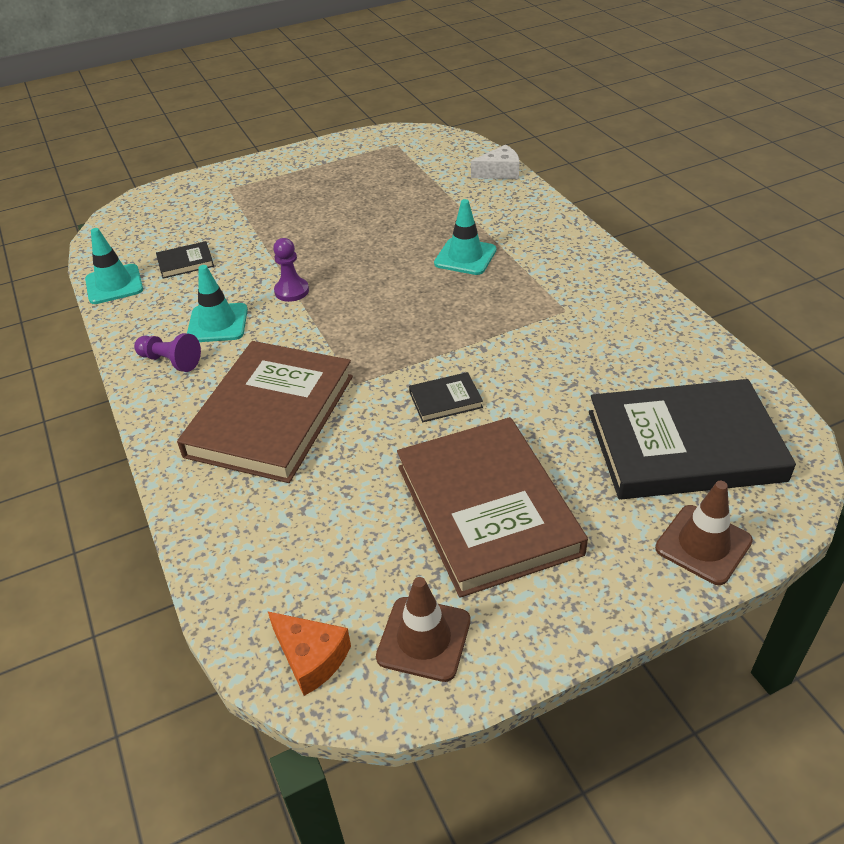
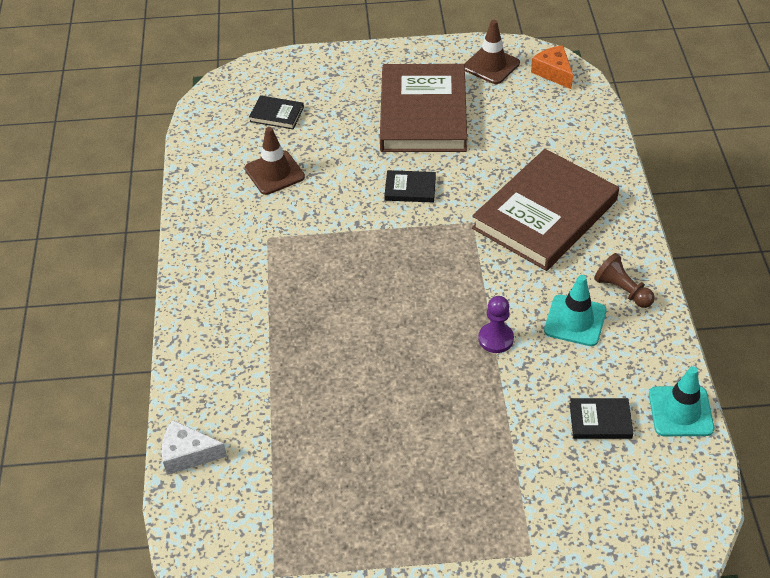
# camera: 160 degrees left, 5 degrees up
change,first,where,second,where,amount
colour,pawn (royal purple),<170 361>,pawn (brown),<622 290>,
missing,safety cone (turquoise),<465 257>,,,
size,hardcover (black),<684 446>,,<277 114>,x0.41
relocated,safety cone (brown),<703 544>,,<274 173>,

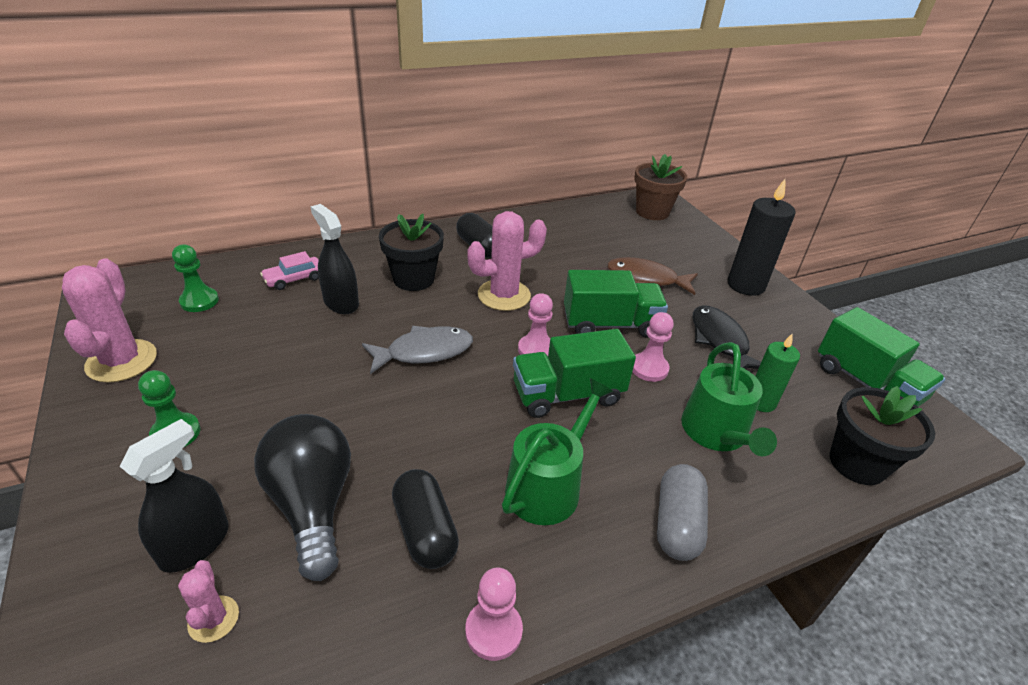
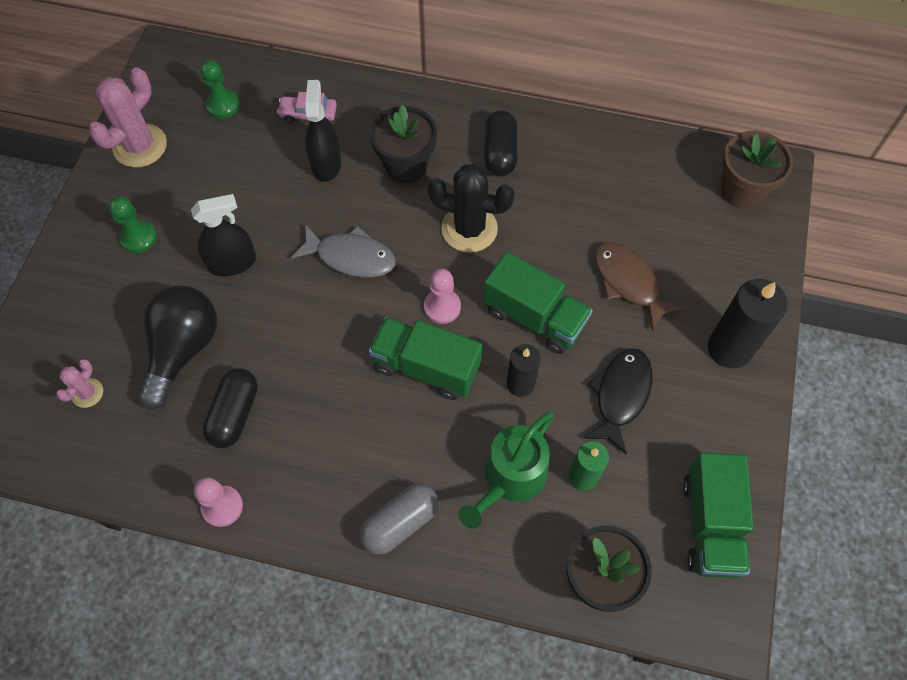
# camera: 40 degrees right, 25 degrees up
change,first,where,second,where,amount
relocated,spray bottle (black),<195 545>,,<232 262>,
colour,cactus (rosy),<504 295>,cactus (black),<469 229>,
missing,watering can (emerald),<548 485>,,,
exchanged,pawn (rosy),<649 368>,wax candle (black),<520 384>,

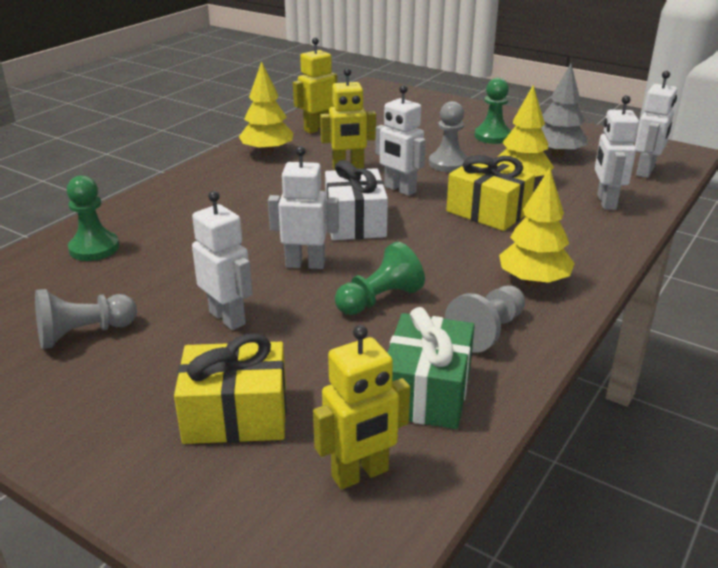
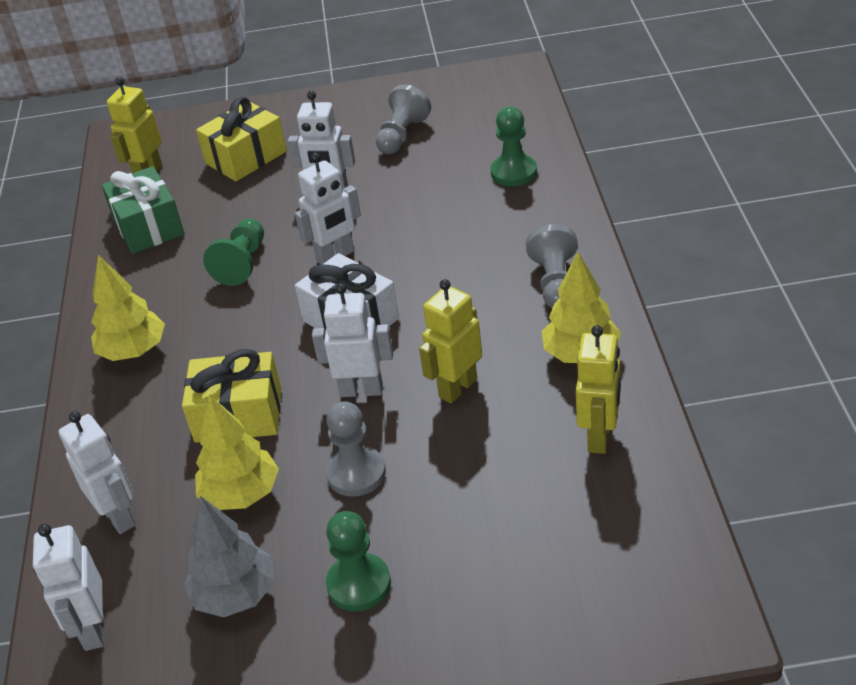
# camera: 145 degrees right, 10 degrees up
change,first,where,second,where,amount
relocated,pawn (gray),<487 331>,,<555 283>,

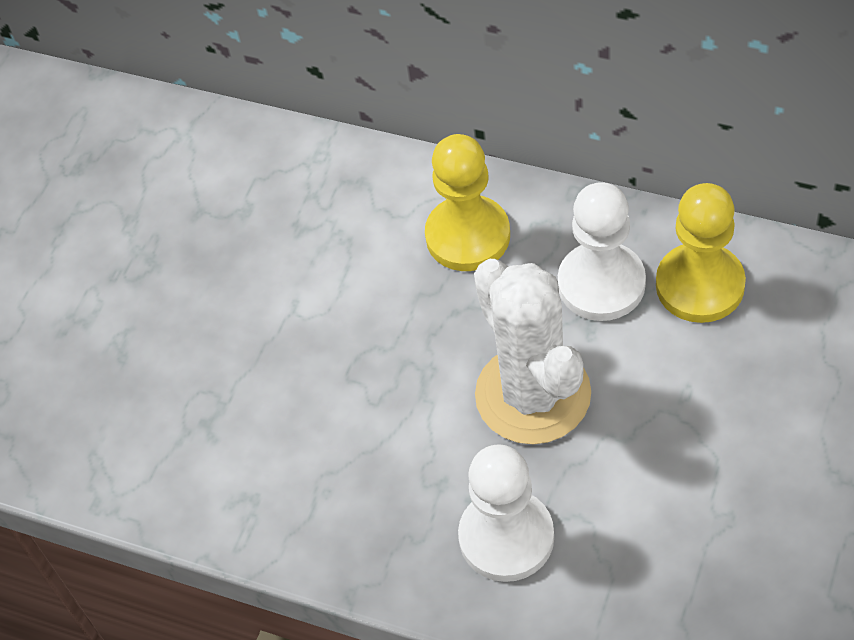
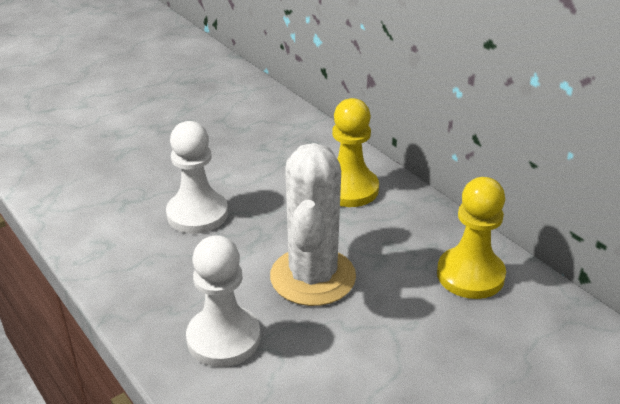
# camera: 25 degrees right, 20 degrees down
change,first,where,second,where,amount
relocated,pawn (pure white),<601 284>,,<197 214>,

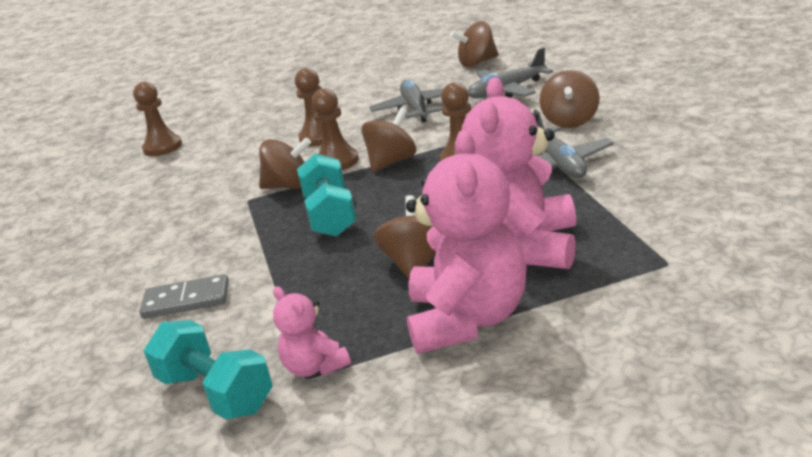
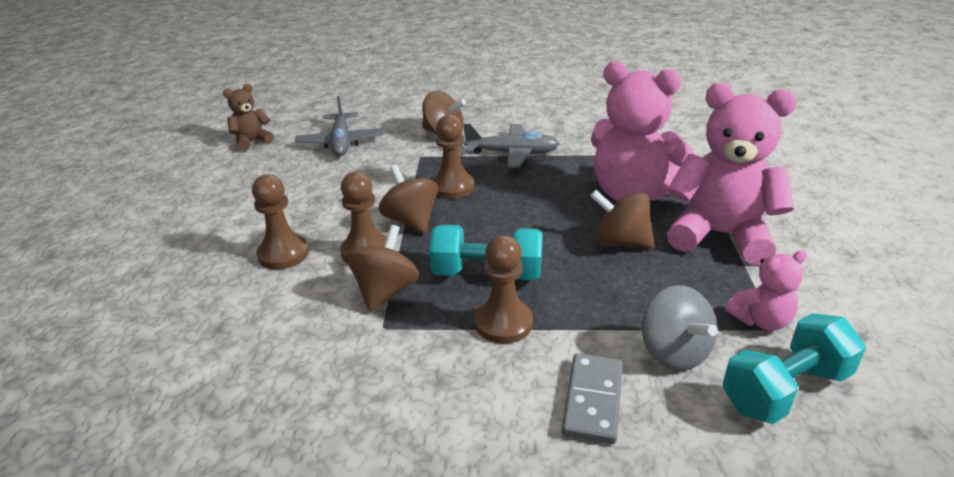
# camera: 75 degrees left, 5 degrees up
change,first,where,second,where,amount
relocated,pawn (brown),<162 147>,,<503 323>,
missing,plane (gray),<416 109>,,,
exchanged,spinning top (brown),<477 63>,stuffed bear (brown),<252 141>,
appeared,,,spinning top (gray),<674 352>,

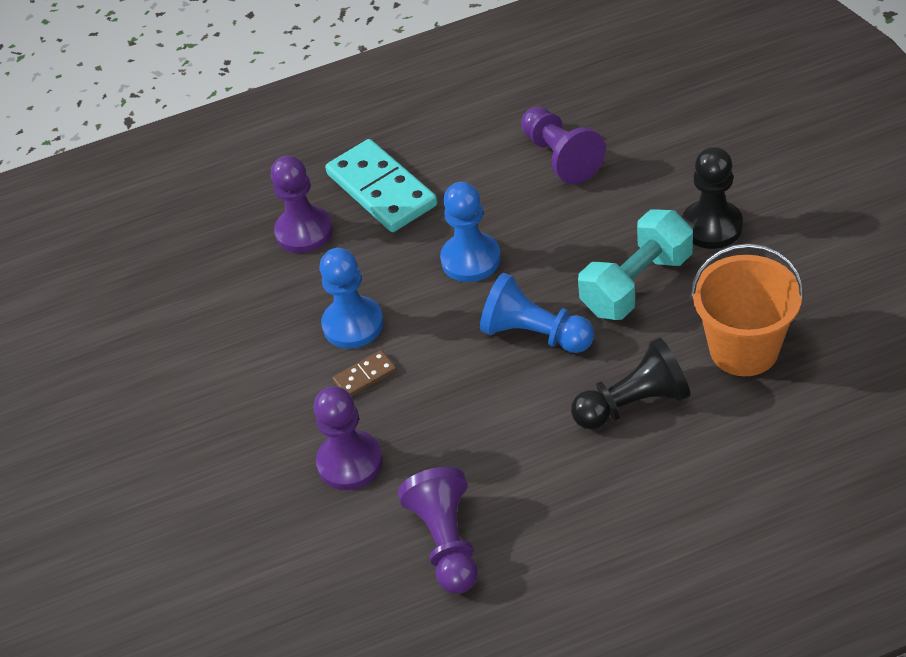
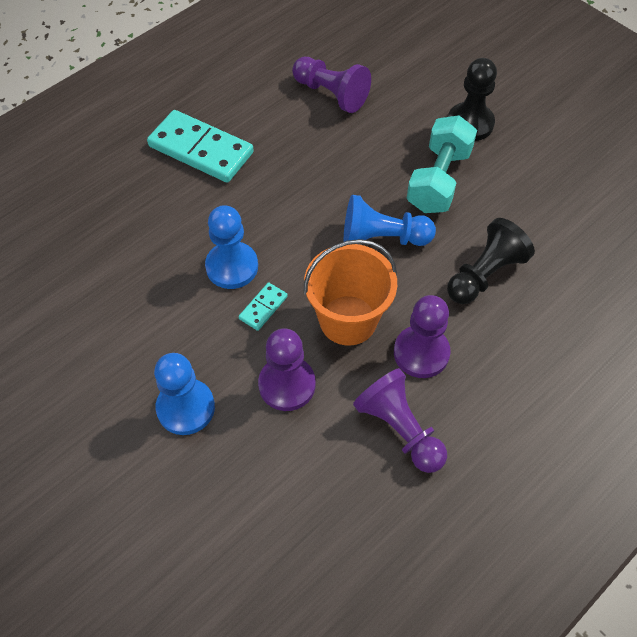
# camera: 30 degrees left, 10 degrees up
change,first,where,second,where,amount
relocated,pawn (royal purple),<304 231>,,<421 353>,
colour,domino tile (brown),<365 376>,domino tile (turquoise),<263 308>,
relocated,pawn (cobalt),<470 259>,,<186 408>,
relocated,sand bucket (orange-coloured),<744 349>,,<348 320>,

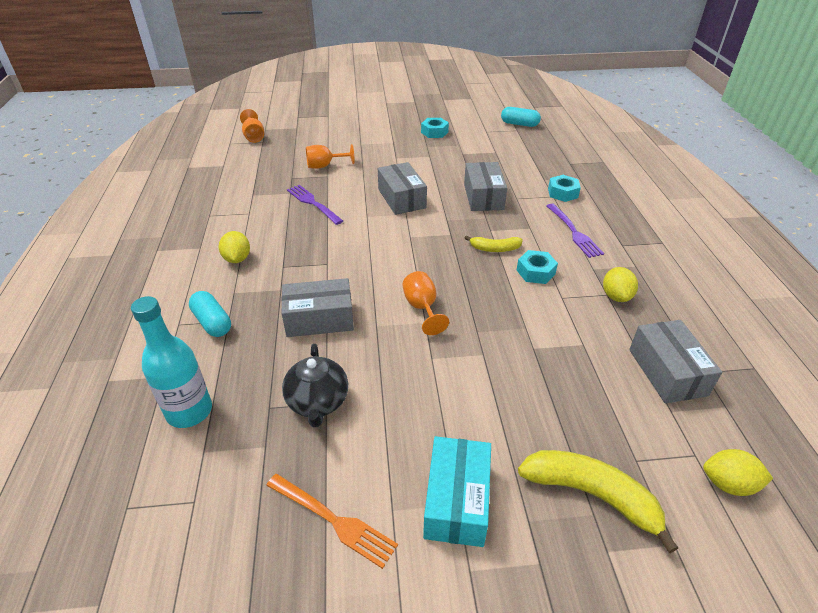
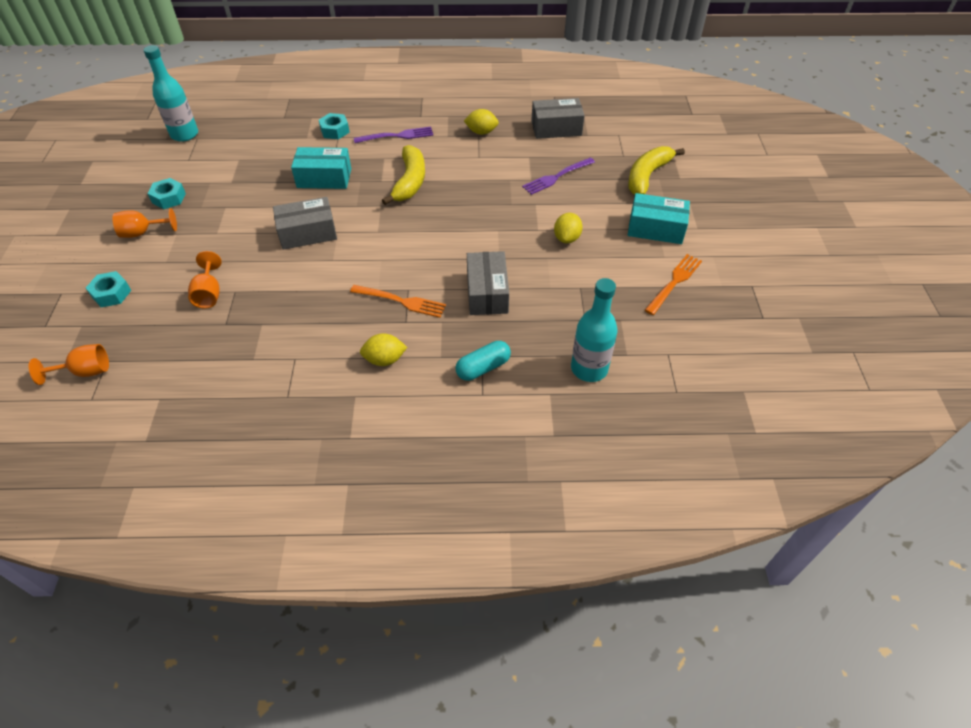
# camera: 85 degrees left, 10 degrees up
change,first,where,second,where,amount
missing,china teapot (black),<317 402>,,,
relocated,table fork (royal purple),<313 203>,,<557 177>,
relocated,goblet (orange-coloured),<422 308>,,<142 233>,
colour,parcel (gray),<483 197>,parcel (turquoise),<324 178>,
size,toy banana (bright yellow),<494 249>,,<410 182>,x1.74
exchanged,capsule (turquoise),<519 124>,flask (turquoise),<184 134>,
relocated,hexagon nut (turquoise),<535 272>,,<111 294>,
relocated,lemon (bright yellow),<728 484>,,<567 238>,
appeared,,,table fork (orange-coloured),<401 301>,

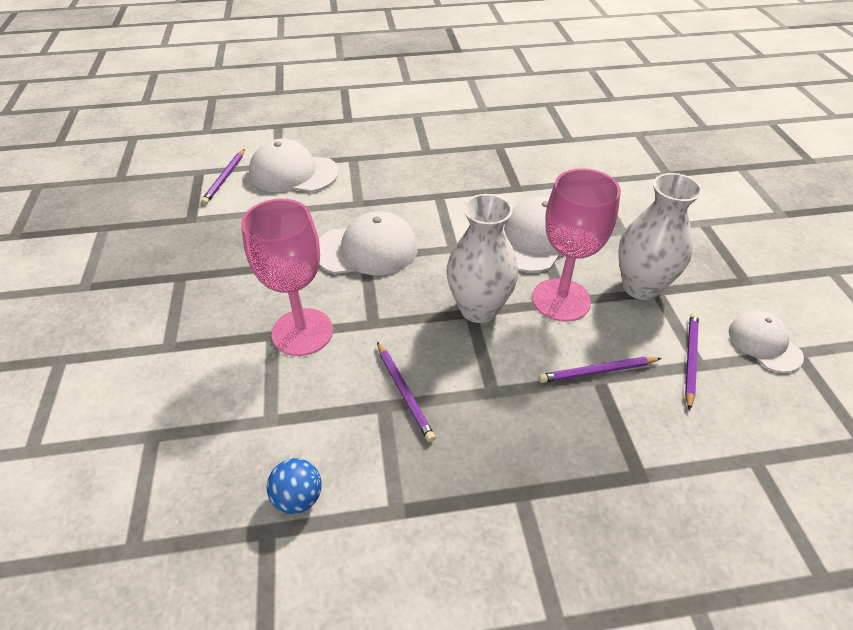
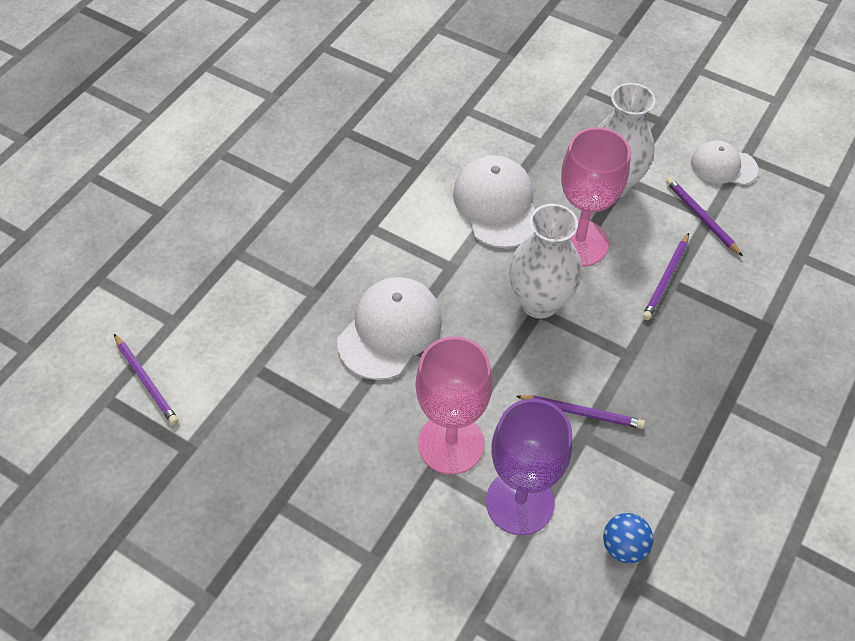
# camera: 50 degrees left, 10 degrees up
change,first,where,second,where,amount
missing,baseball cap (pure white),<293 173>,,,
appeared,,,goblet (royal purple),<520 502>,

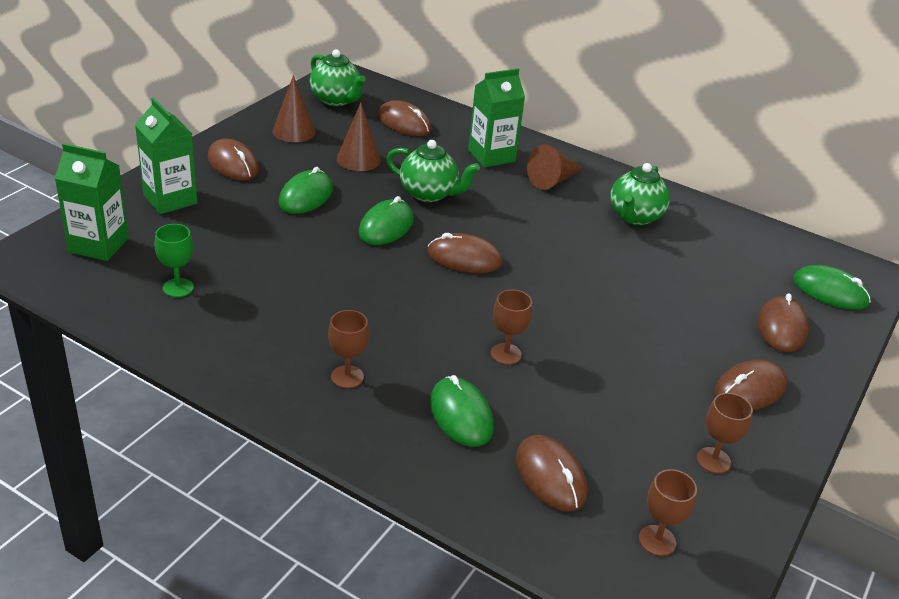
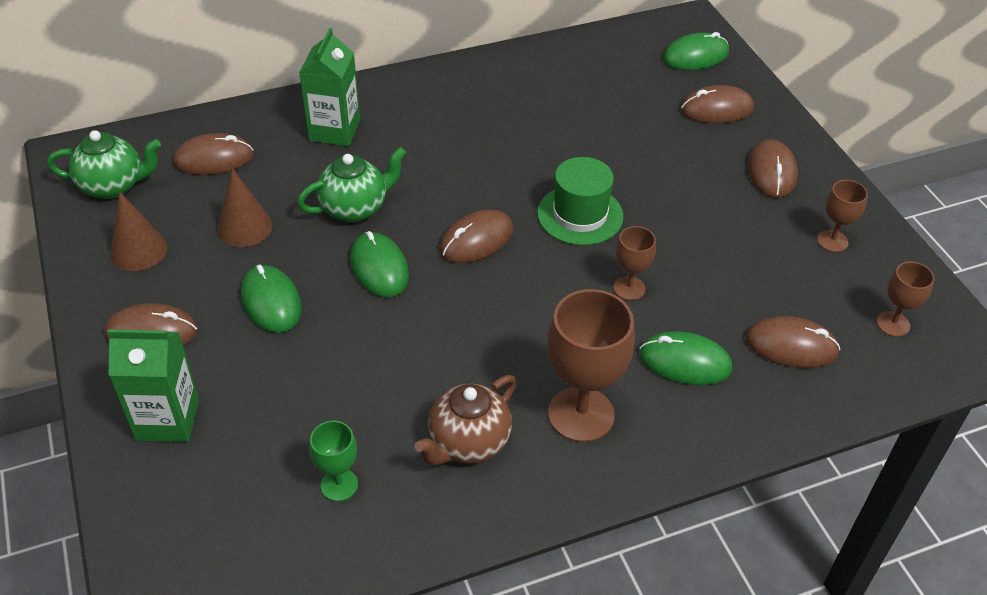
# camera: 50 degrees left, 10 degrees up
change,first,where,second,where,amount
missing,milk carton (emerald),<98 245>,,,
size,goblet (brown),<347 377>,,<581 414>,x1.89
missing,cone (brown),<553 180>,,,
missing,china teapot (emerald),<635 217>,,,
spun,computer mouse (brown),<781 327>,,<716 109>,60 degrees counterclockwise
appeared,,,china teapot (brown),<468 443>,
appeared,,,hat (emerald),<580 215>,

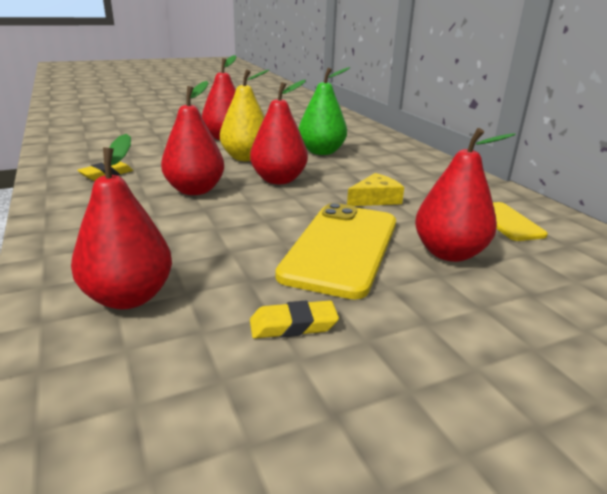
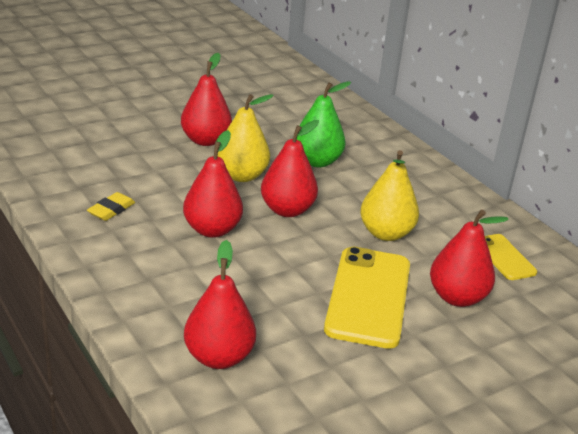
# camera: 10 degrees left, 5 degrees up
change,first,where,second,where,amount
missing,eraser (bright yellow),<293 325>,,,
exchanged,cheese (bright yellow),<375 199>,pear (bright yellow),<386 233>,

